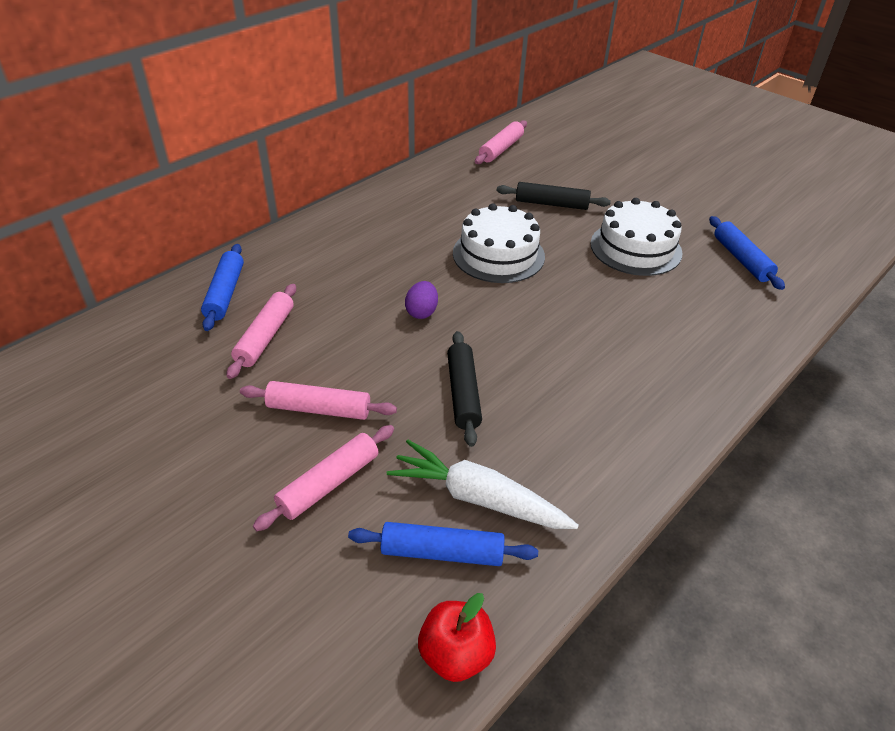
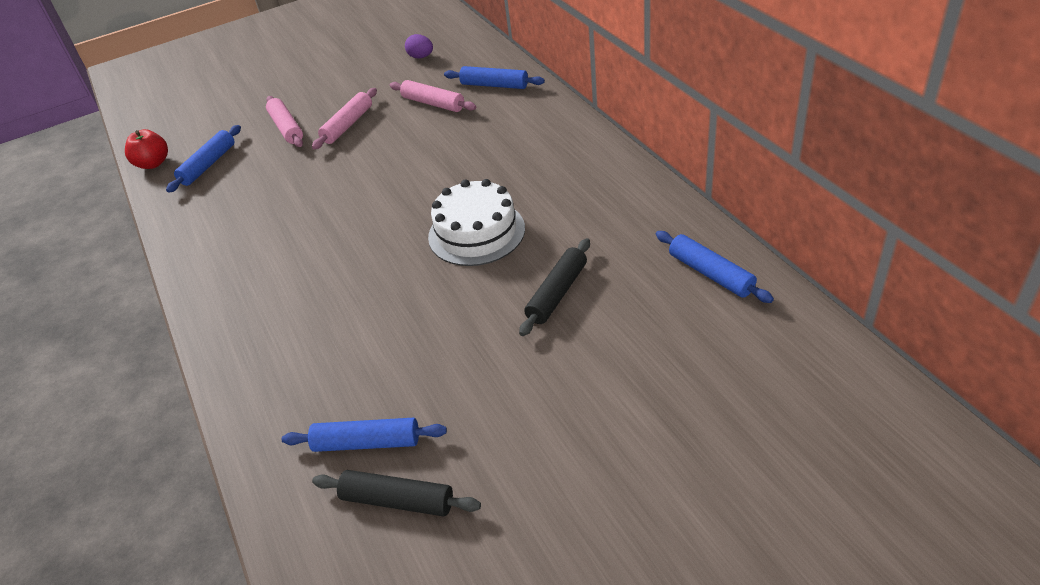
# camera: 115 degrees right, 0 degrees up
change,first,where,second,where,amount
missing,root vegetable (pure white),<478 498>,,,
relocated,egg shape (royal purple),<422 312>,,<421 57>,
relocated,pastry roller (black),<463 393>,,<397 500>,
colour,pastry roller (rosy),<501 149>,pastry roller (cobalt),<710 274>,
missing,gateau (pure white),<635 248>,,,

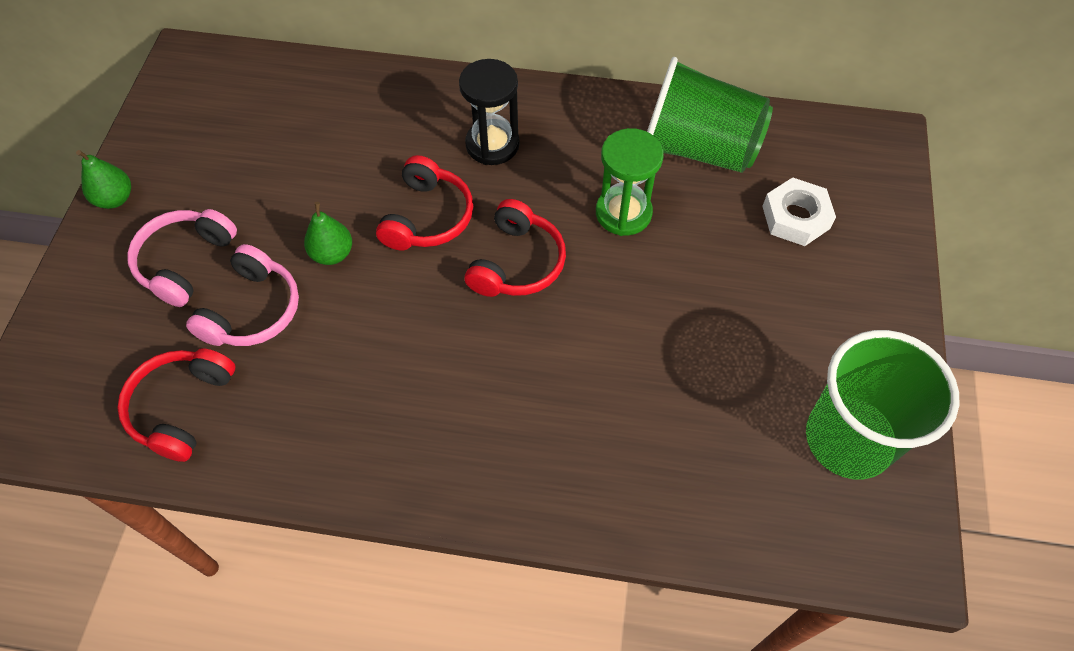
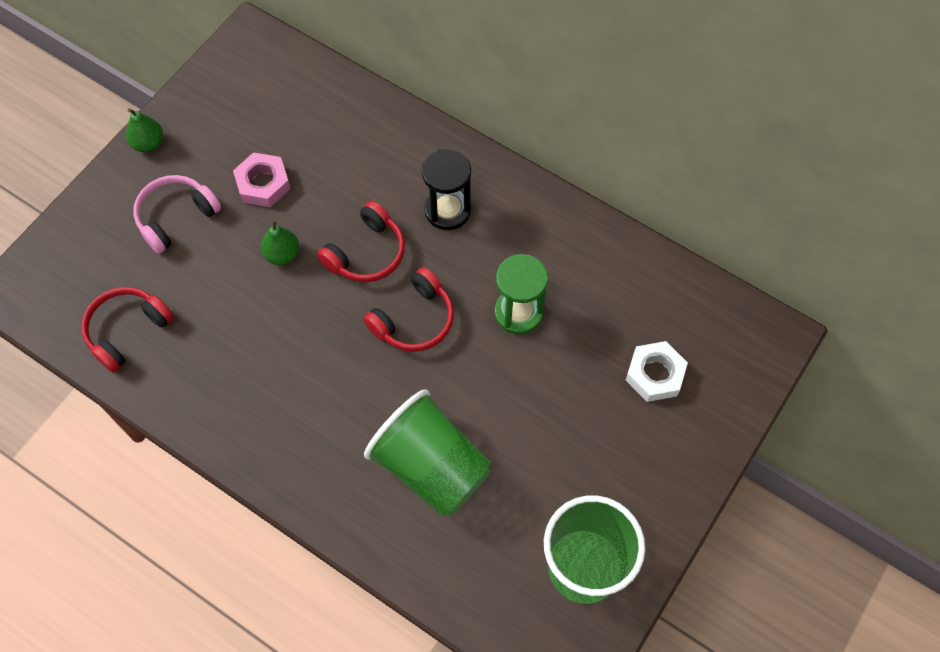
# camera: 25 degrees right, 5 degrees up
change,first,where,second,where,amount
missing,headphones (rosy),<253 310>,,,
relocated,beaker (emerald),<697 148>,,<431 467>,
appeared,,,hexagon nut (rosy),<263 184>,

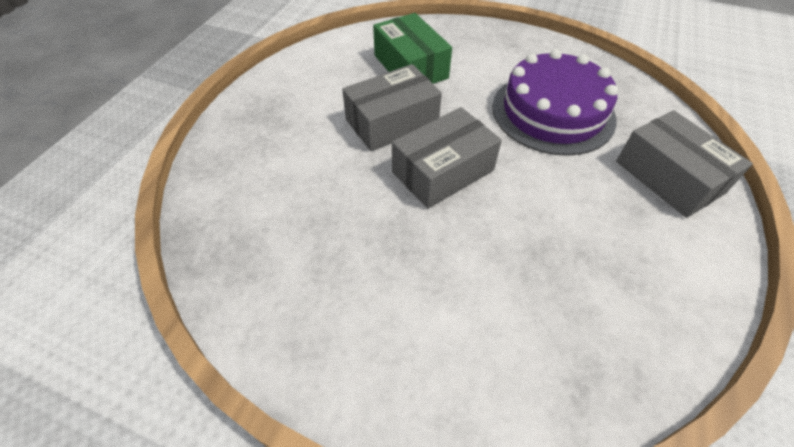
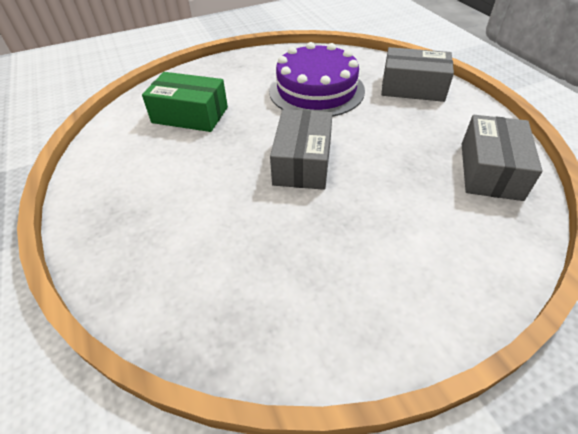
# camera: 45 degrees left, 5 degrees down
change,first,where,second,where,amount
relocated,parcel (gray),<392 122>,,<490 170>,

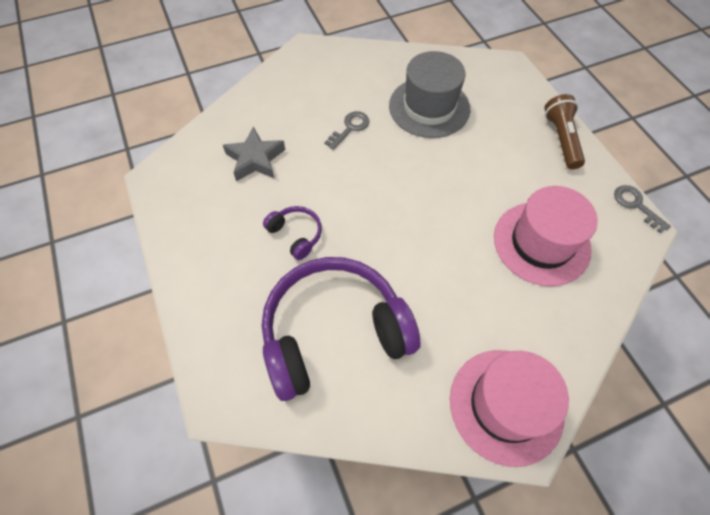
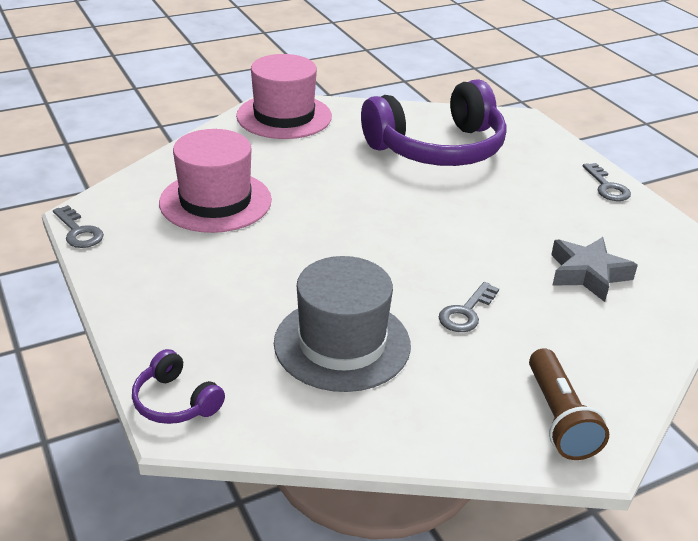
# camera: 175 degrees right, 25 degrees down
change,first,where,second,where,amount
relocated,headphones (royal purple),<296 235>,,<176 401>,
relocated,torch (brown),<561 139>,,<559 418>,
appeared,,,latchkey (gray),<607 187>,

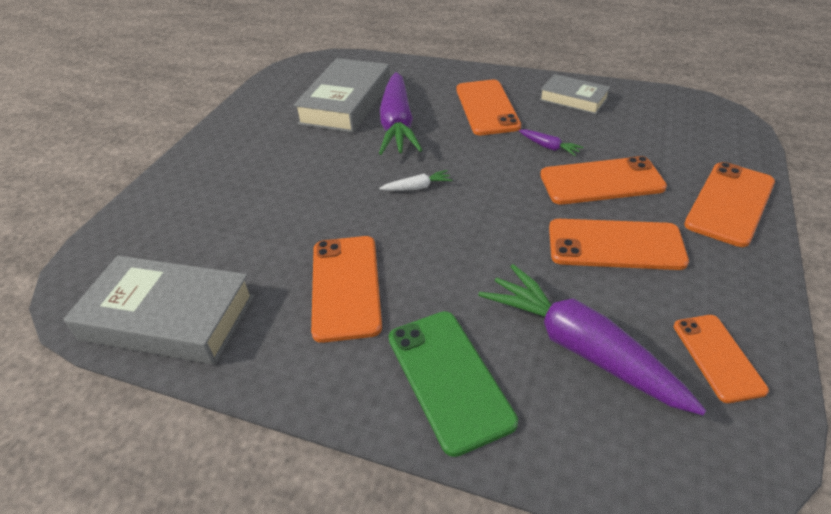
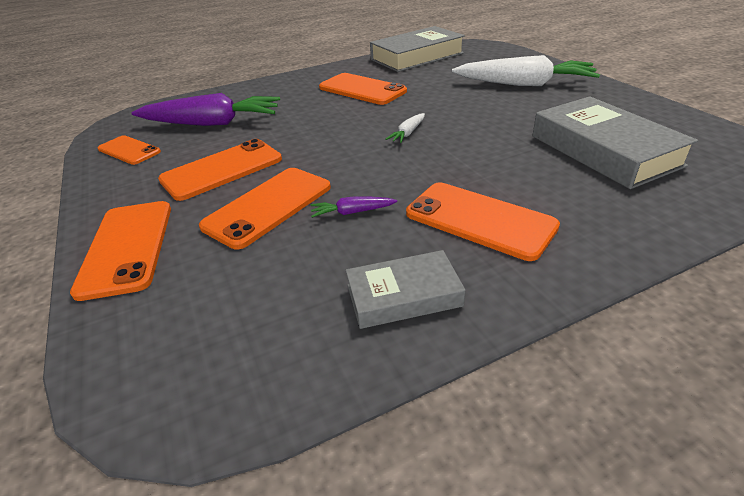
# camera: 135 degrees right, 5 degrees down
change,first,where,second,where,amount
missing,root vegetable (royal purple),<397 124>,,,
missing,phone (emerald),<448 378>,,,
appeared,,,root vegetable (pure white),<523 84>,

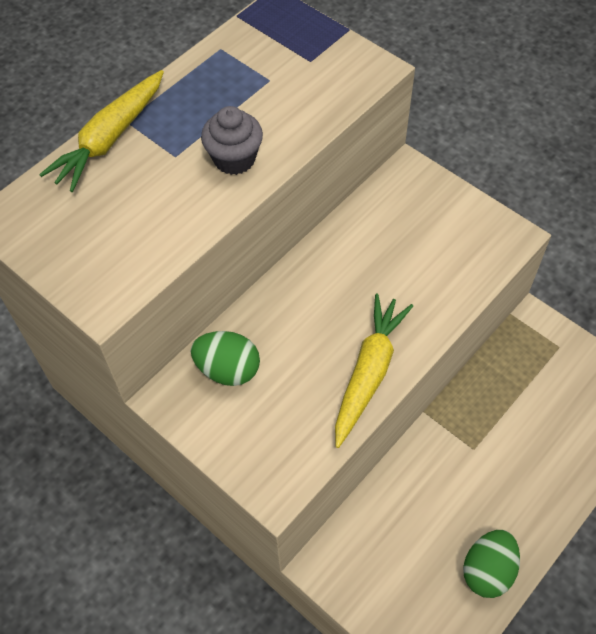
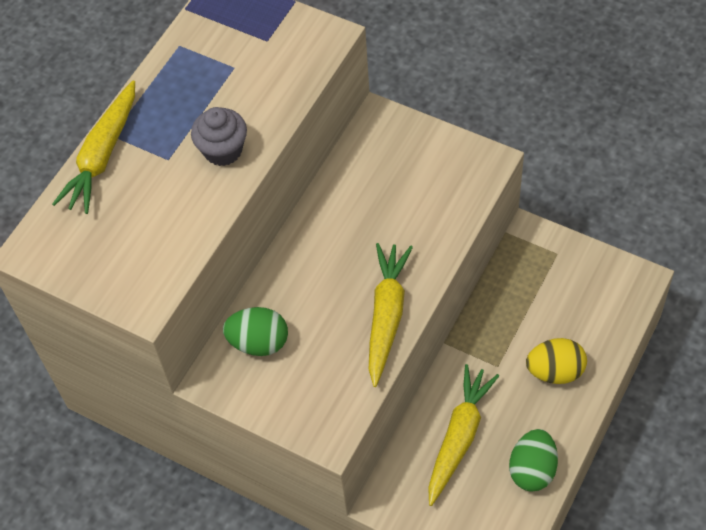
# camera: 10 degrees left, 0 degrees up
change,first,where,second,where,amount
appeared,,,root vegetable (bright yellow),<459 437>,
appeared,,,egg shape (bright yellow),<555 371>,

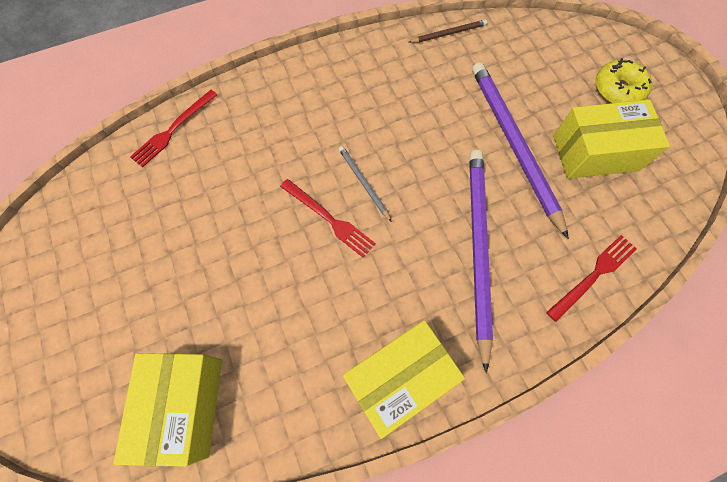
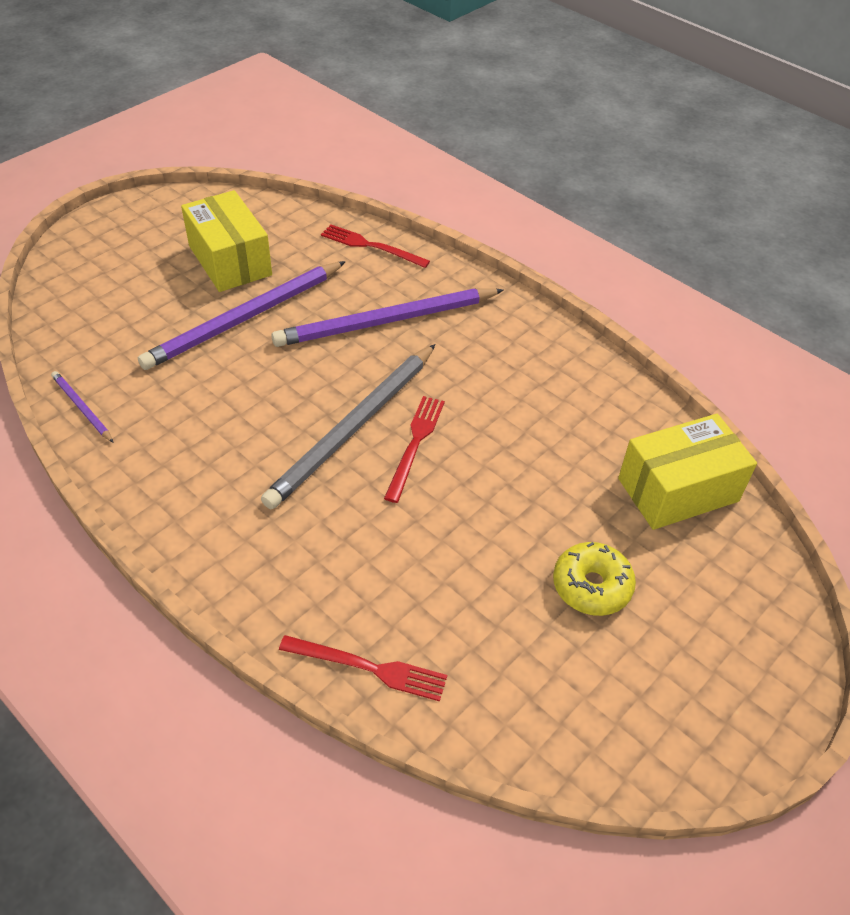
# camera: 115 degrees left, 20 degrees down
change,first,where,second,where,amount
size,lead pencil (gray),<363 183>,,<353 428>,x2.20
missing,parcel (bright yellow),<399 379>,,,
colour,lead pencil (brown),<449 33>,lead pencil (royal purple),<82 408>,
relocated,doughnut (bright yellow),<617 89>,,<591 586>,

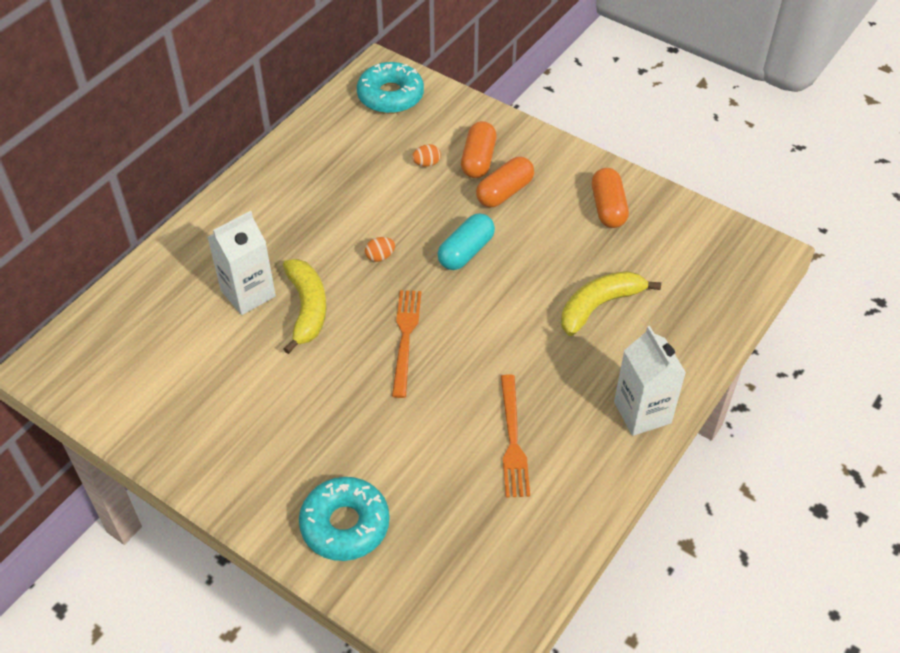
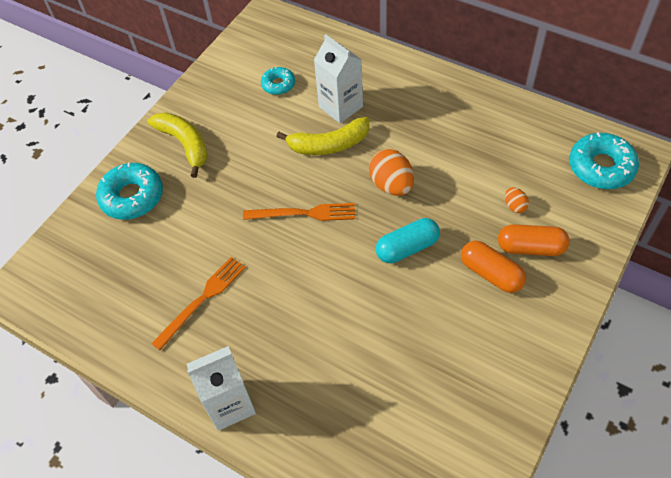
# camera: 90 degrees right, 5 degrees up
change,first,where,second,where,amount
size,egg shape (orange-coloured),<380 256>,,<391 185>,x1.96
spun,capsule (turquoise),<466 252>,,<407 248>,60 degrees counterclockwise
spun,table fork (orange-coloured),<513 440>,,<202 300>,135 degrees clockwise
relocated,toy banana (bright yellow),<599 306>,,<185 144>,
missing,capsule (orange-coloured),<608 208>,,,
appeared,,,doughnut (turquoise),<278 84>,

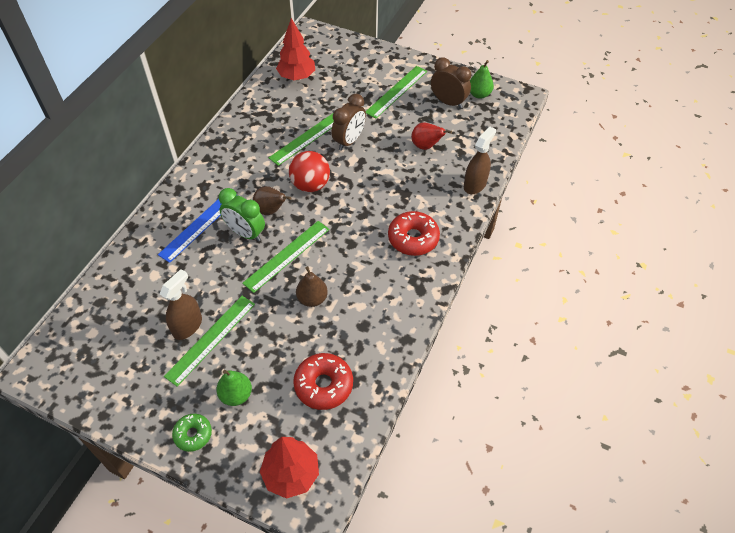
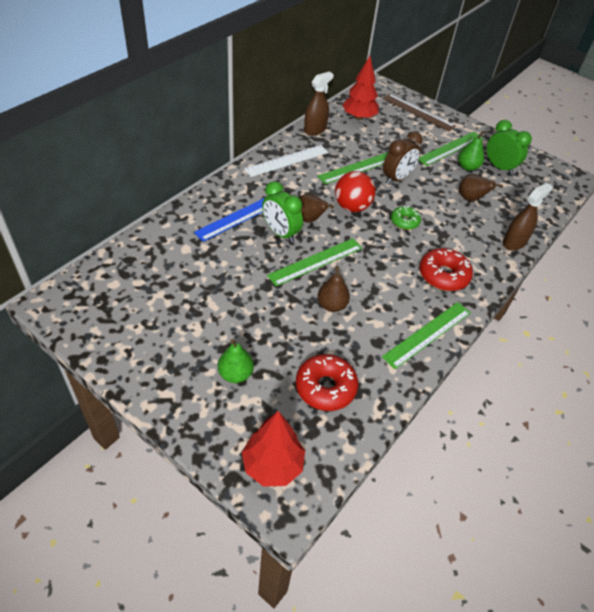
# camera: 10 degrees right, 5 degrees down
change,first,where,second,where,amount
relocated,spray bottle (brown),<187 326>,,<315 129>,
relocated,straightedge (emerald),<211 339>,,<427 334>,
relocated,doughnut (emerald),<193 434>,,<404 221>,
colour,pear (crimson),<426 146>,pear (brown),<471 199>,
colour,bedside clock (brown),<448 102>,bedside clock (emerald),<499 167>,
relocated,pear (emerald),<479 94>,,<467 167>,
appeared,,,straightedge (pure white),<287 161>,
appeared,,,straightedge (brown),<418 112>,

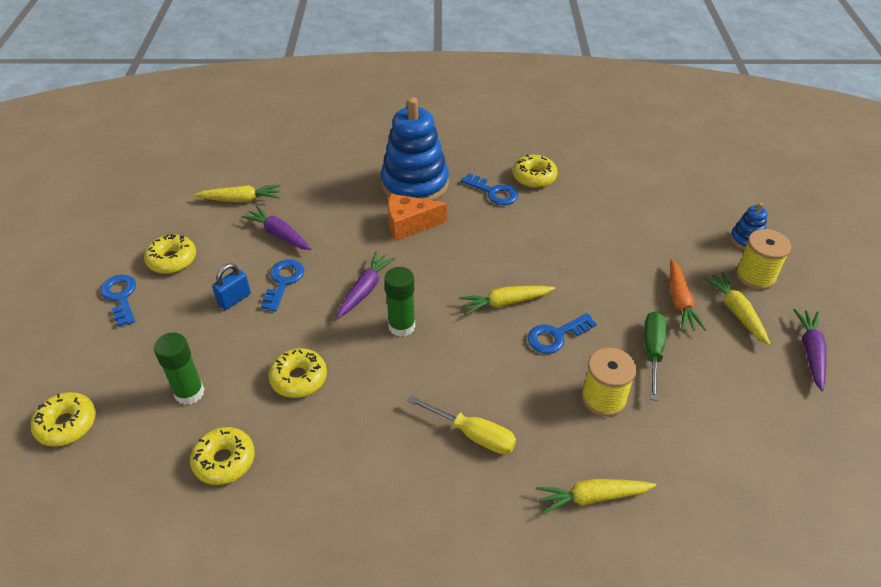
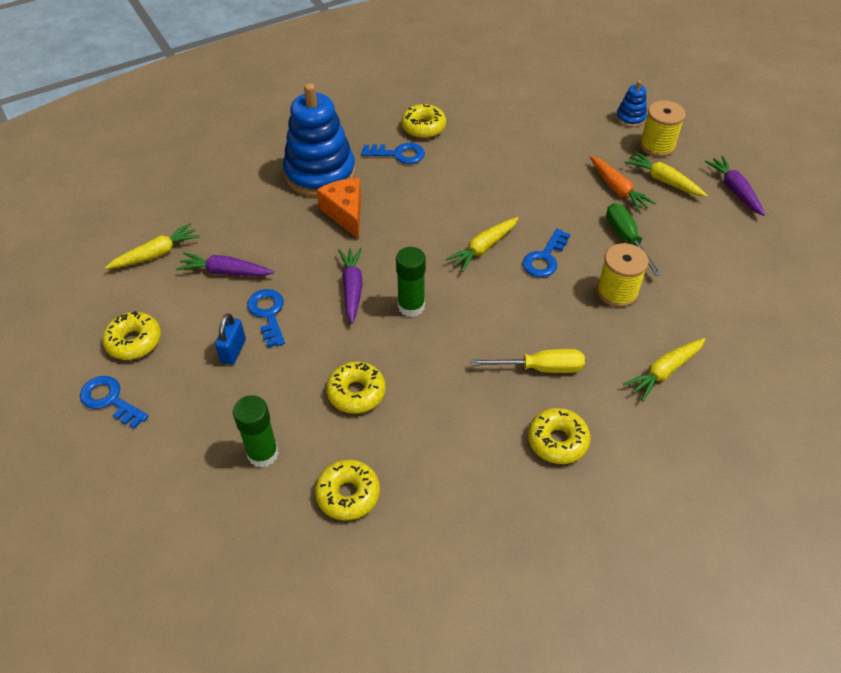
# camera: 30 degrees left, 5 degrees up
change,first,where,second,where,amount
relocated,doughnut (bright yellow),<67 424>,,<557 441>,
spun,cheese (orange-coloured),<409 225>,,<345 213>,105 degrees clockwise

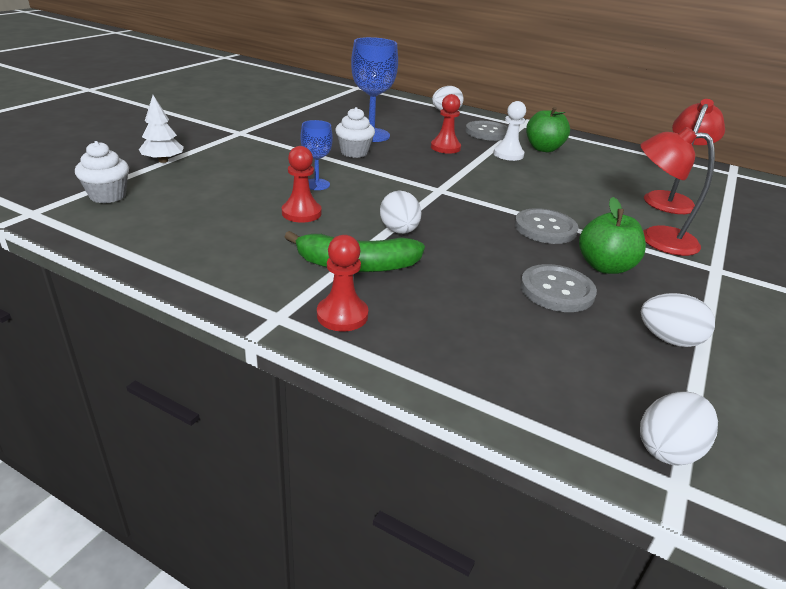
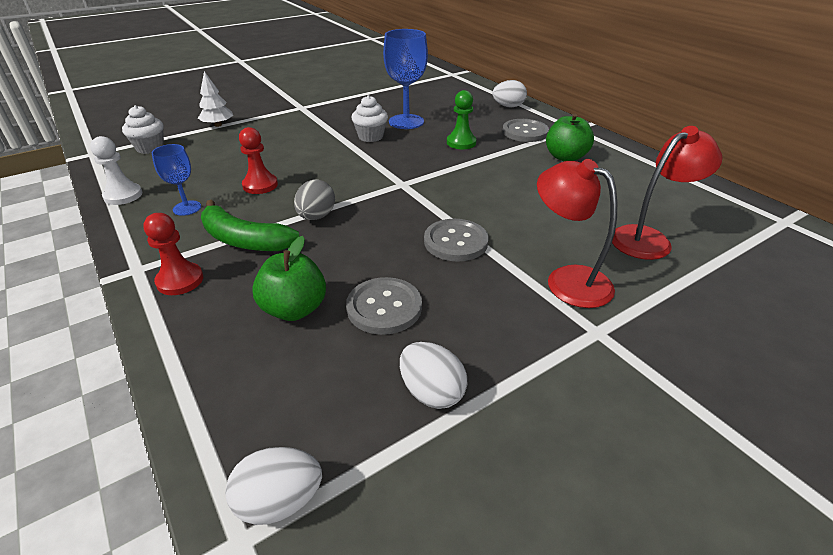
# camera: 30 degrees right, 5 degrees up
change,first,where,second,where,amount
relocated,goblet (cobalt),<316 184>,,<187 208>,
colour,egg shape (pure white),<399 231>,egg shape (gray),<316 216>,
colour,pawn (crimson),<445 147>,pawn (emerald),<461 143>,
relocated,pawn (pure white),<508 154>,,<123 195>,
relocated,apple (emerald),<605 267>,,<294 309>,

